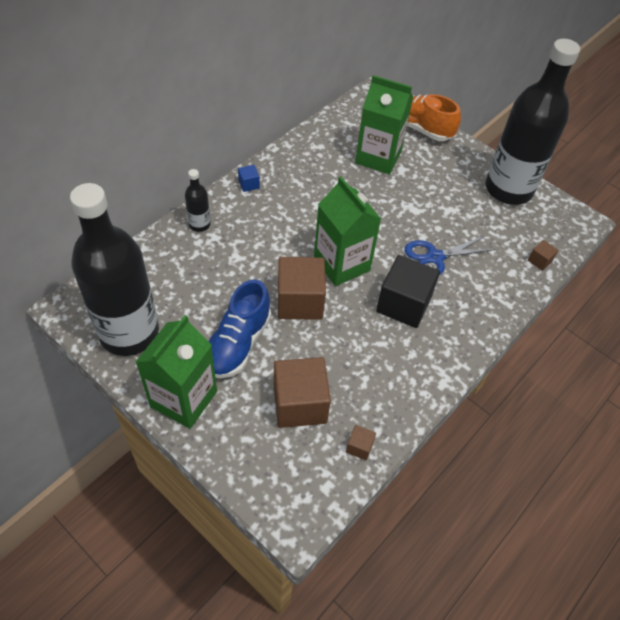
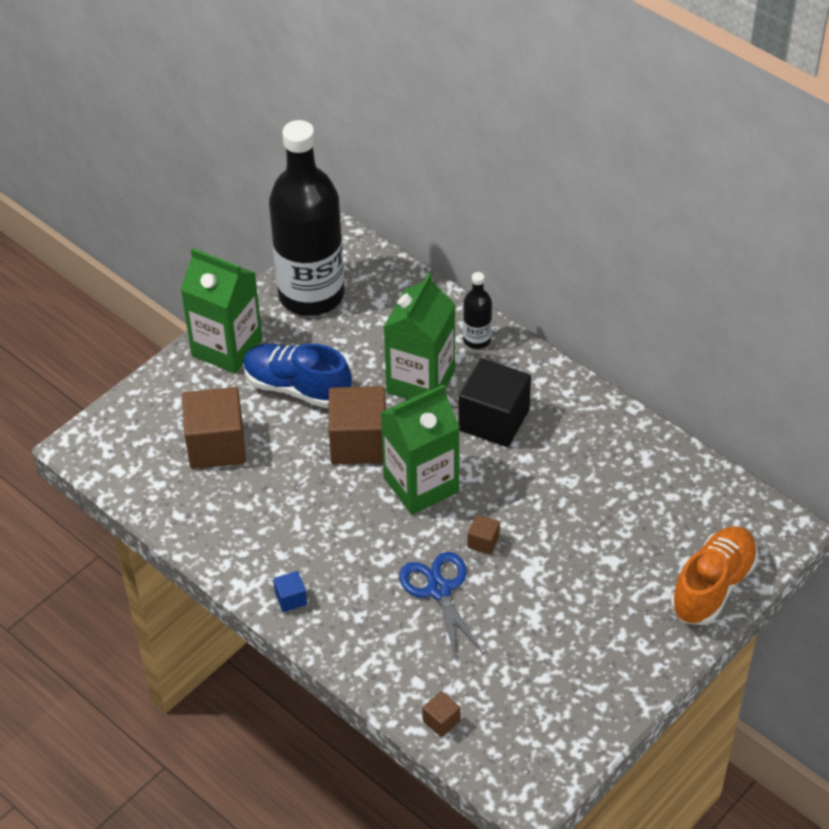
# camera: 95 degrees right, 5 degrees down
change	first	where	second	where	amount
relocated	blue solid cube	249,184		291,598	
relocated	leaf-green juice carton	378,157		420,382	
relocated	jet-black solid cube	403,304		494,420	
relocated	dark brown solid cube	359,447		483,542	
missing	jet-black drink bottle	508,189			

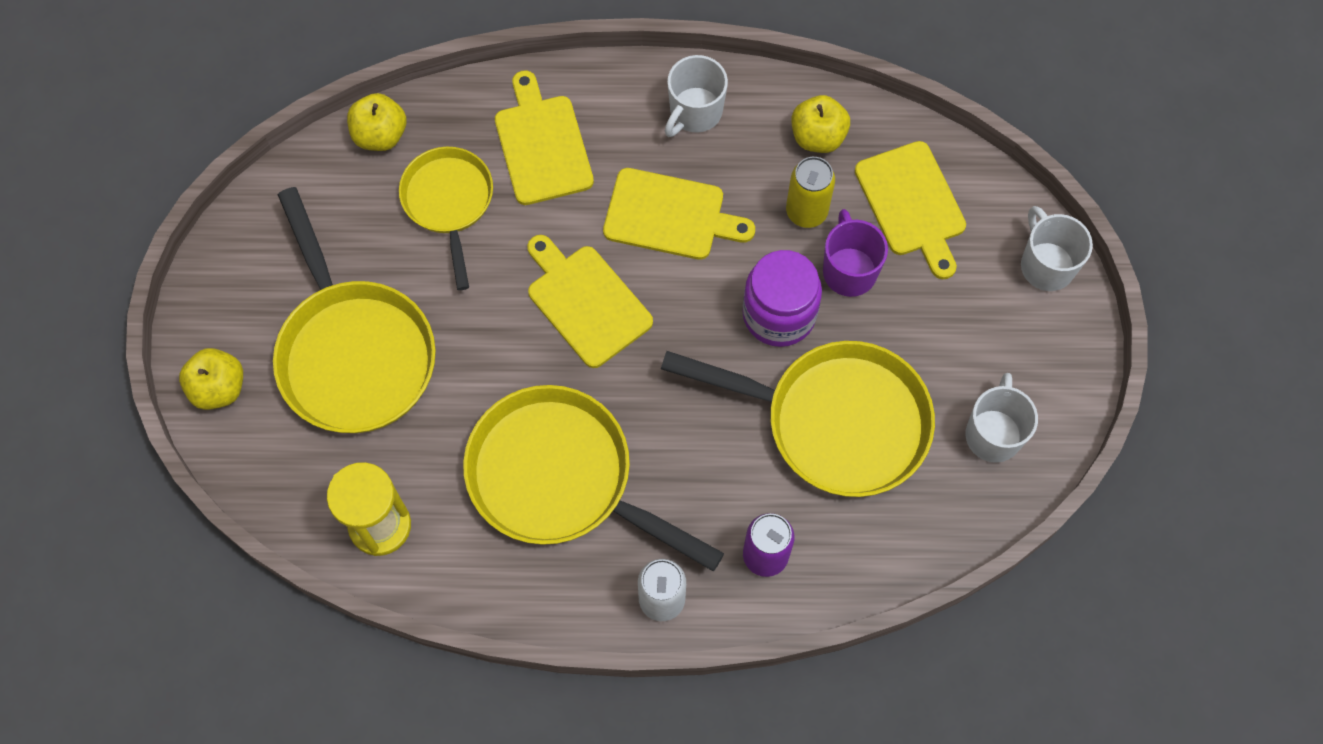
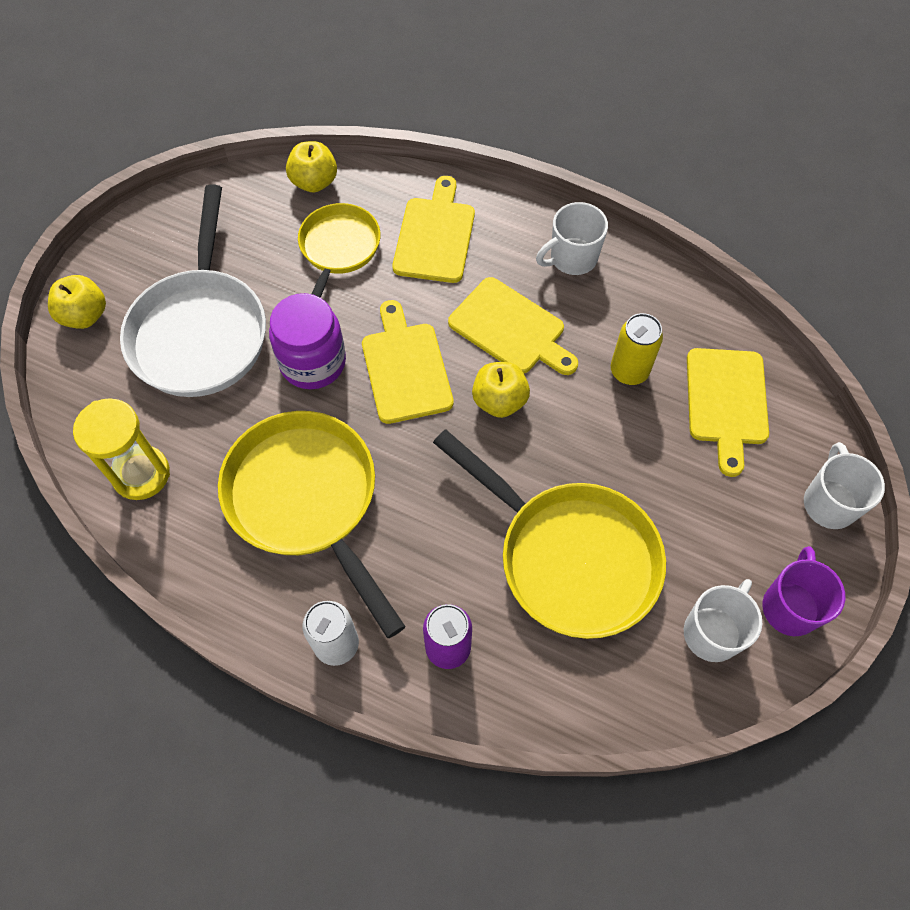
# camera: 25 degrees right, 5 degrees down
change	first	where	second	where	amount
colour	yellow skillet	354,353	snow-white skillet	201,331	
relocated	violet jar	779,314		313,362	
relocated	yellow apple	818,137		499,401	
relocated	violet coffee mug	849,270		790,606	

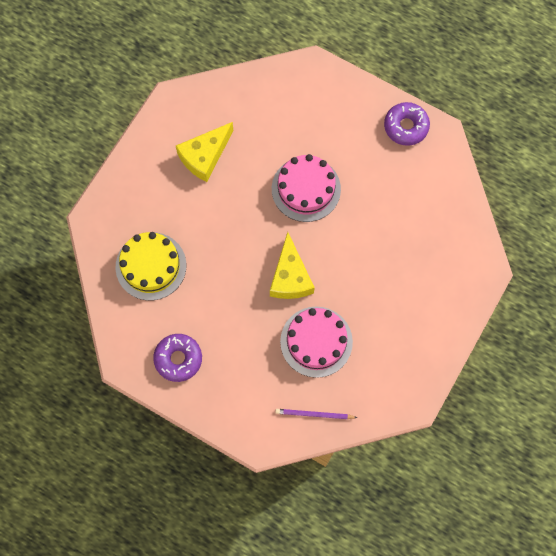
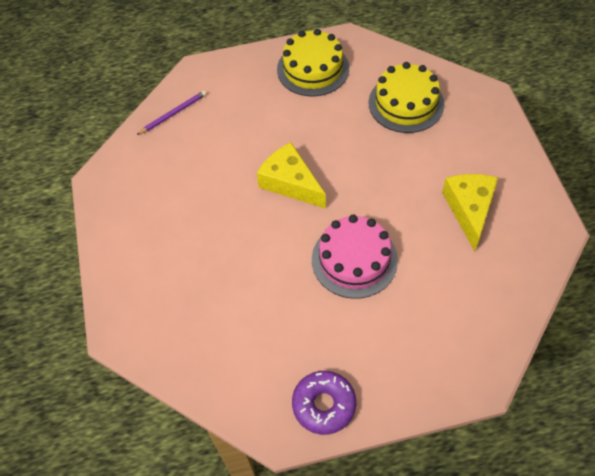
# camera: 140 degrees right, 15 degrees down
change	first	where	second	where	amount
exchanged	violet doughnut	178,359	yellow layer cake	313,69	
missing	rose-pink layer cake	316,341			

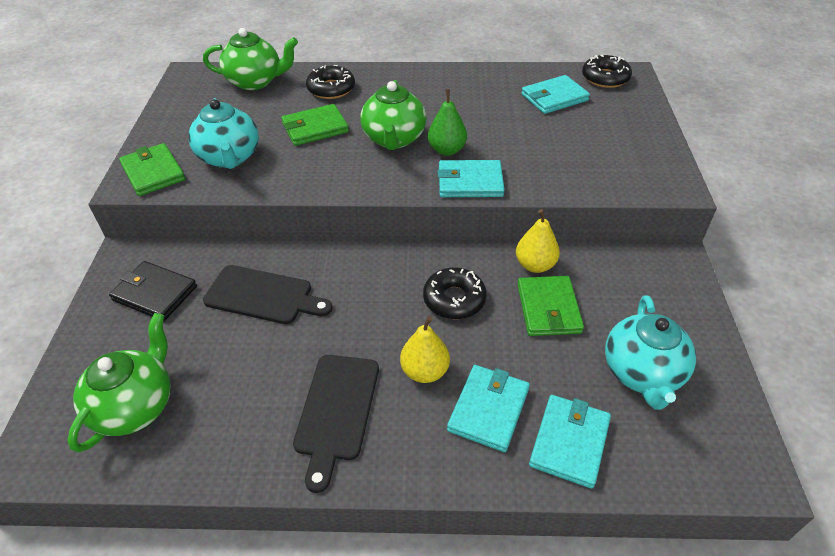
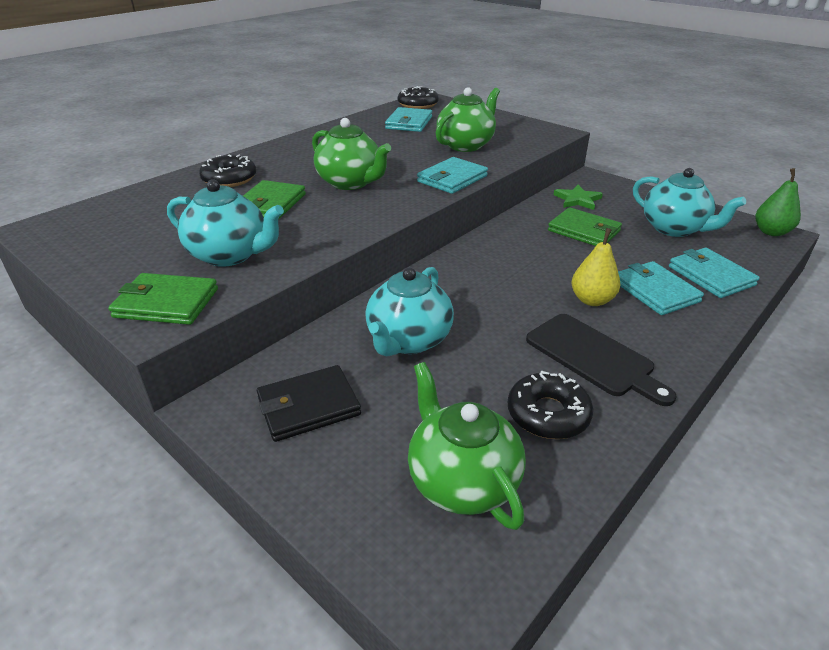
# camera: 50 degrees left, 10 degrees down
change	first	where	second	where	amount
exchanged	jet-black bread board	263,296	aqua tea pot	408,340	
relocated	leaf-green tea pot	255,82		466,145	
relocated	jet-black doughnut	454,299		548,414	
appeared			leaf-green five-pointed star	577,200	
relocated	leaf-green toy pear	447,150		771,232	
missing	yellow toy pear	535,265			

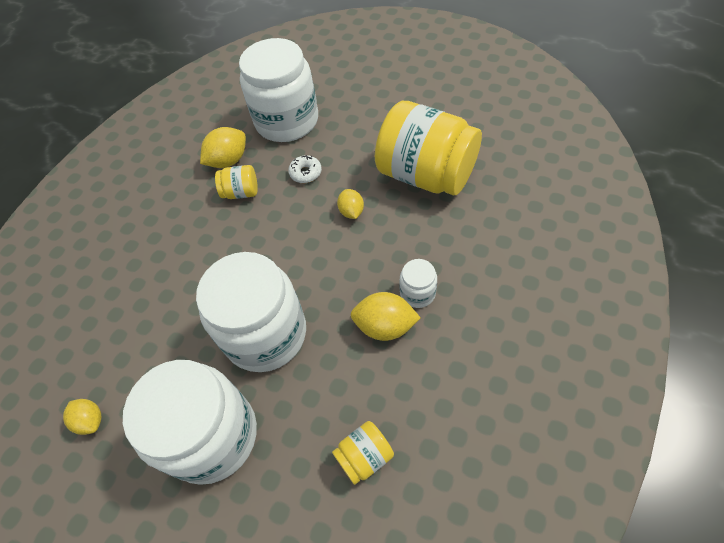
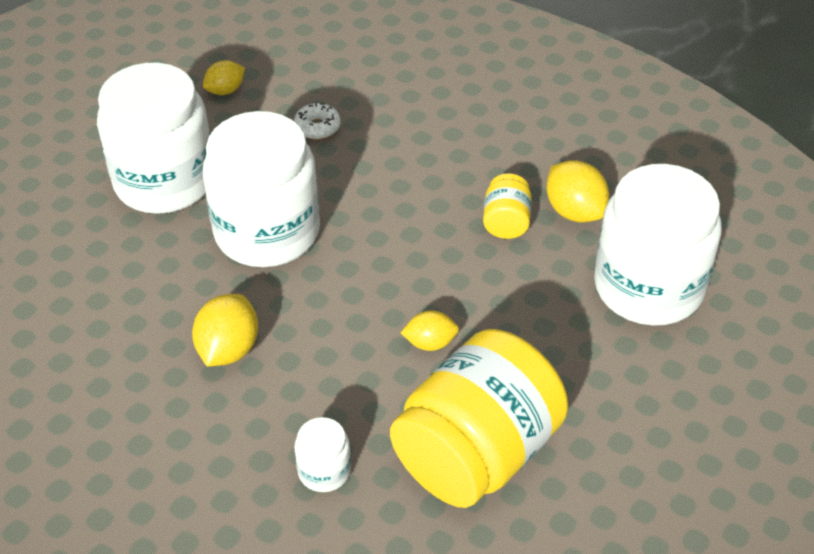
# camera: 95 degrees right, 10 degrees down
change	first	where	second	where	amount
relocated	snow-white doughnut	305,173		317,127	
relocated	snow-white jar	417,293		324,471	
missing	yellow jar	364,456			

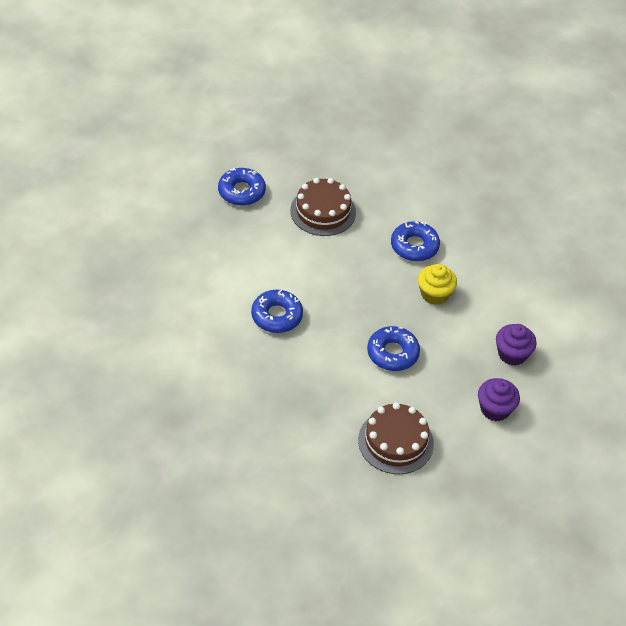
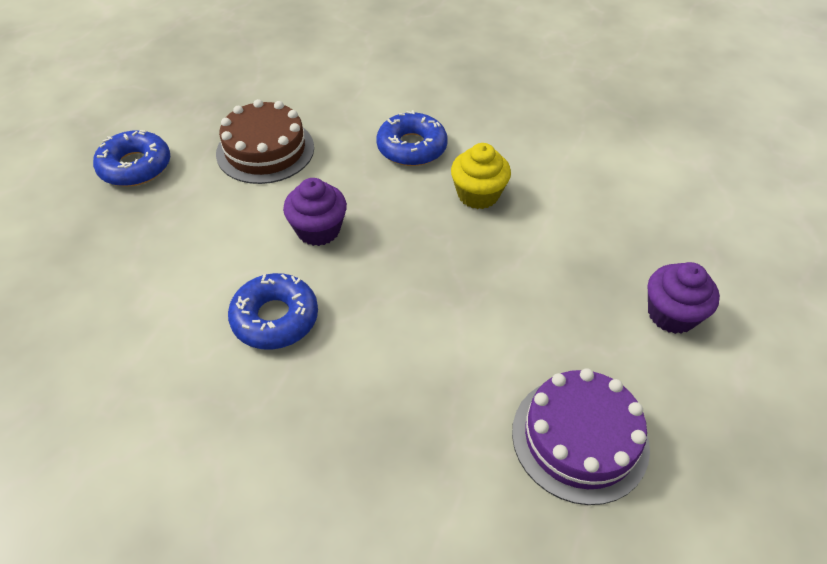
# camera: 25 degrees left, 0 degrees up
change	first	where	second	where	amount
relocated	violet muffin	512,354		318,230	
colour	dark brown layer cake	395,441	violet layer cake	580,438	
missing	blue doughnut	392,353			

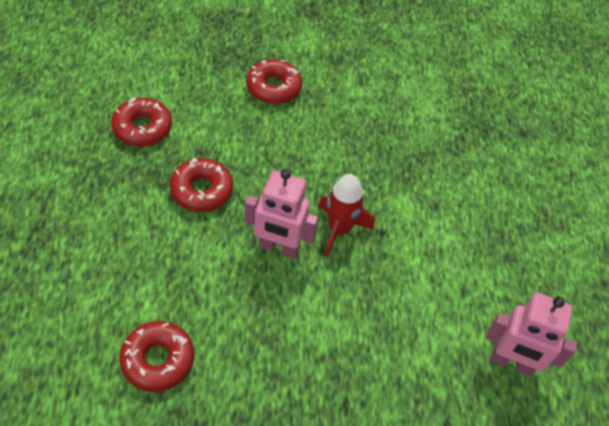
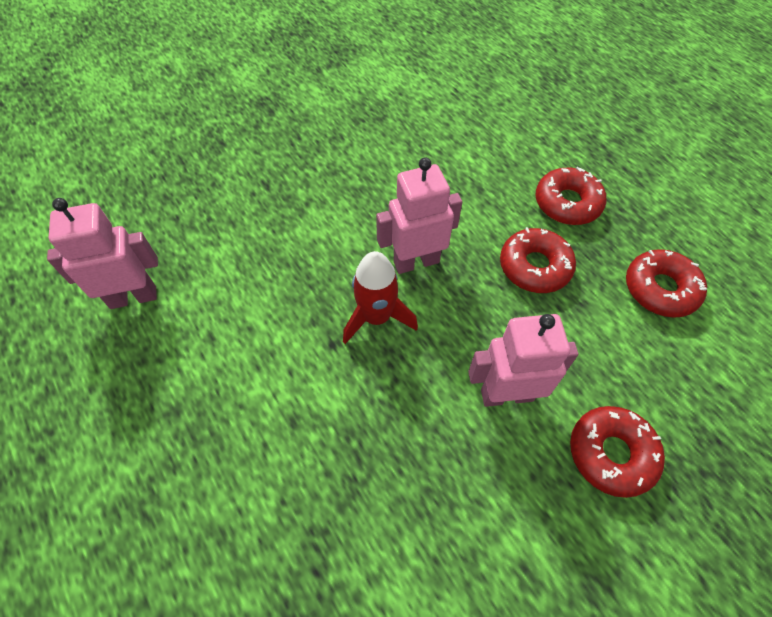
# camera: 150 degrees right, 5 degrees up
change	first	where	second	where	amount
appeared			rose-pink robot figure	506,394	
relocated	red doughnut	158,360		567,203	

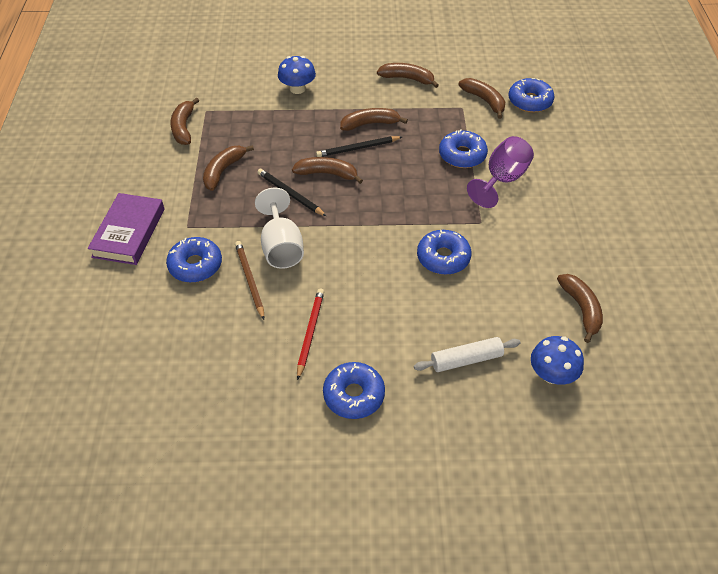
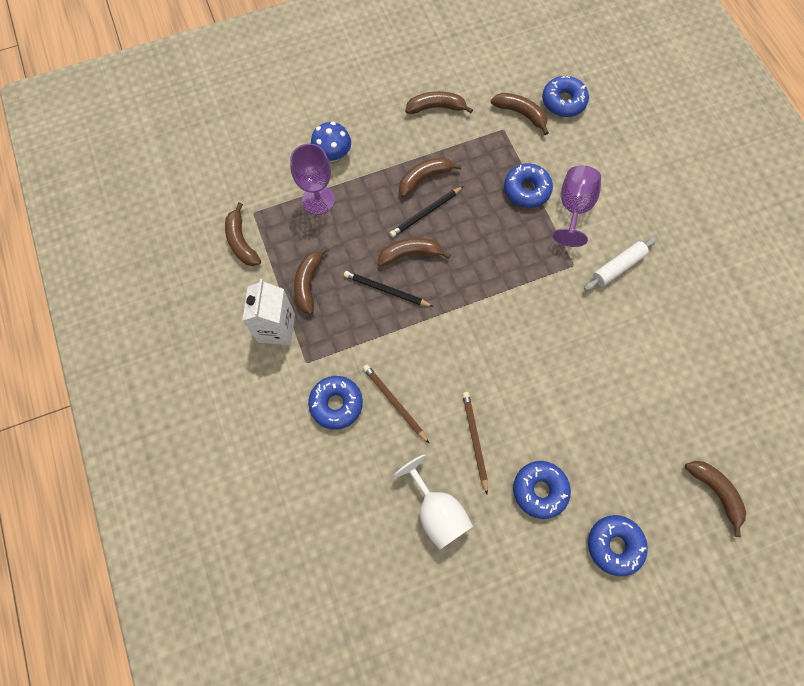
# camera: 20 degrees left, 20 degrees up
change	first	where	second	where	amount
appeared			snow-white juice carton	276,328	
appeared			violet goblet	318,200	
relocated	snow-white goblet	281,247		437,511	
colour	red pencil	310,333	dark brown pencil	474,440	
relocated	snow-white rolling pin	466,360		618,267	
relocated	blue doughnut	443,258		614,545	
relocated	dark brown banana fruit	581,309		715,492	
missing	violet hardback	129,233			
missing	blue toadstool	552,374			

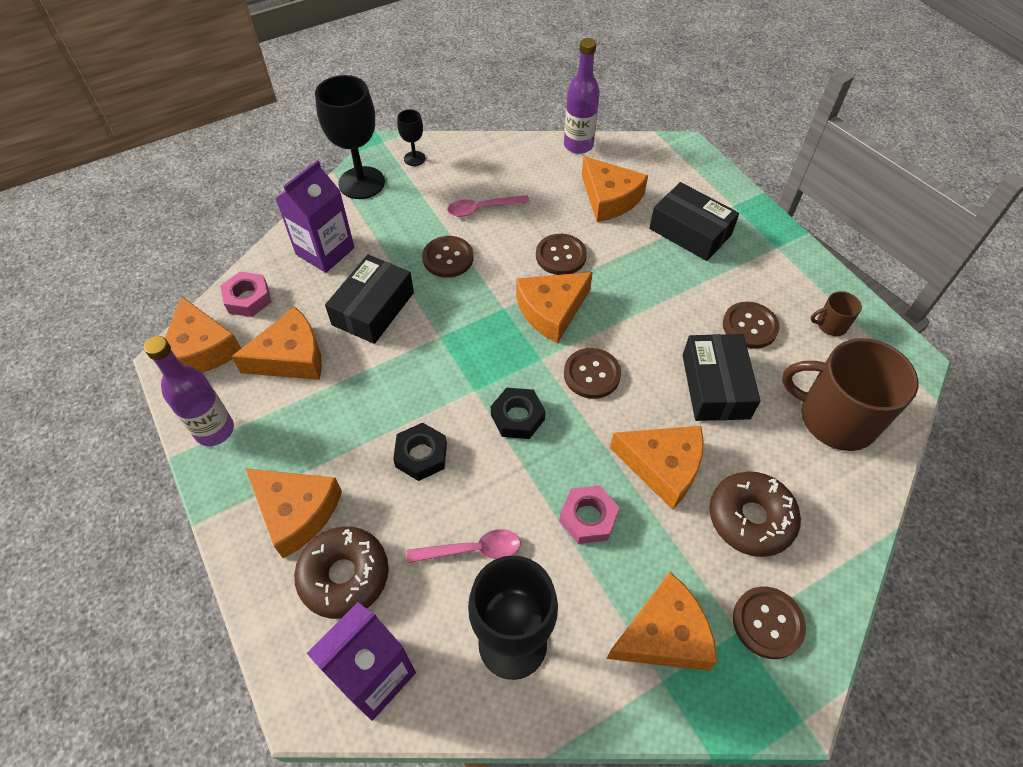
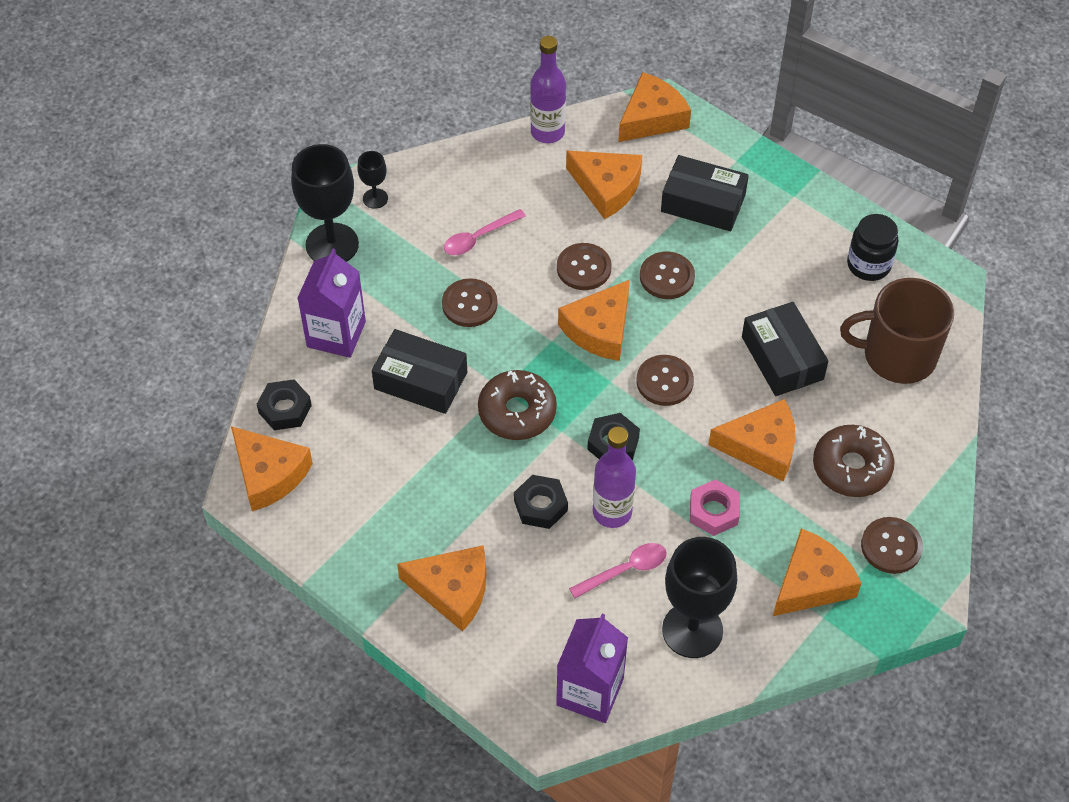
# camera: 20 degrees left, 0 degrees up
change	first	where	second	where	amount
colour	rose-pink nut	248,299	jet-black nut	285,409	
spun	jet-black parcel	373,308		421,380	75 degrees counterclockwise
relocated	dark brown doughnut	344,576		517,412	
relocated	violet drink bottle	214,430		612,512	
relocated	orange cheese	291,357		652,118	
relocated	dark brown button	749,326		667,277	
exchanged	dark brown coffee mug	830,325	jet-black jar	868,265	

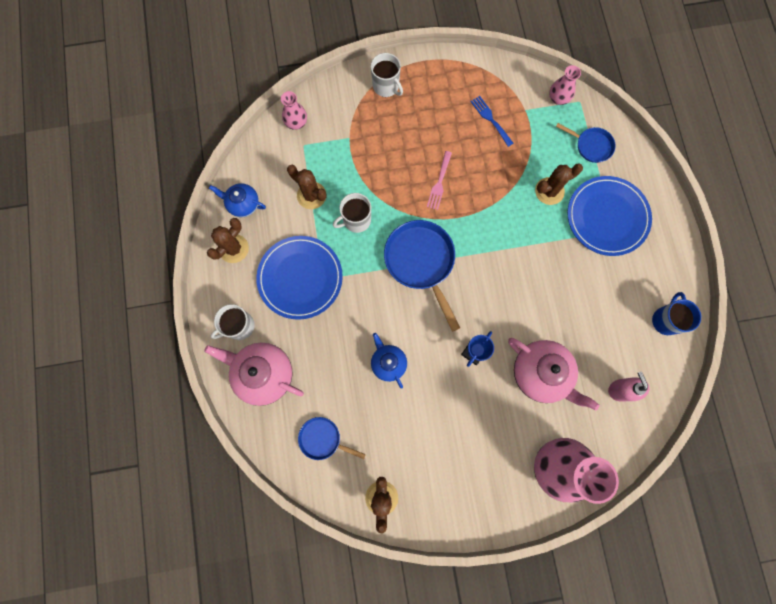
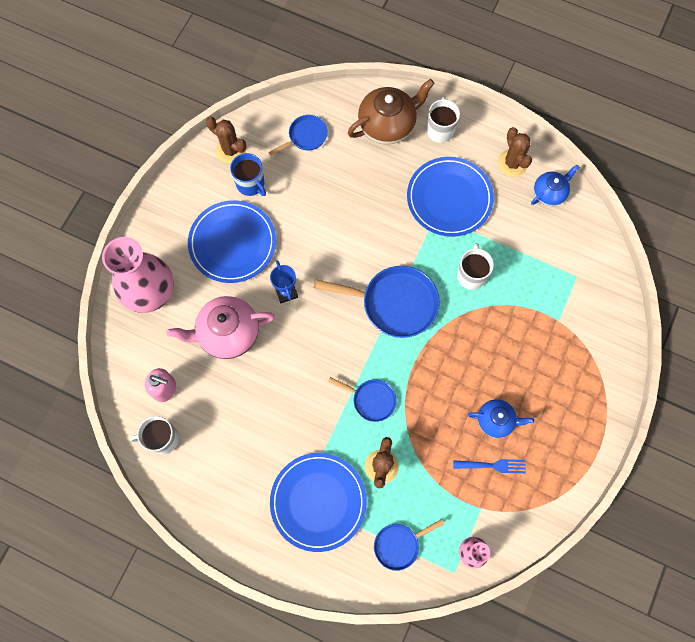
# camera: 125 degrees right, 5 degrees down
change	first	where	second	where	amount
relocated	snow-white coffee mug	386,86		162,439	
appeared			blue dinner plate	232,243	
relocated	blue coffee mug	665,320		251,184	
appeared			blue skillet	371,400	
colour	rose-pink tea pot	264,374	dark brown tea pot	387,125	
relocated	blue tea pot	388,363		495,420	
missing	rose-pink flower vase	296,123			
missing	dark brown cactus	311,195			
missing	rose-pink table fork	439,183			

